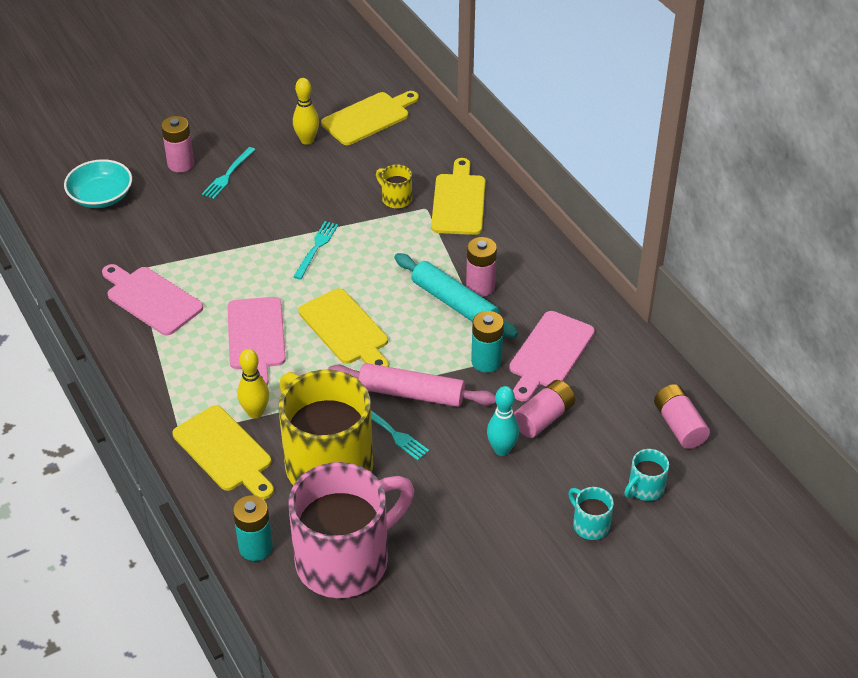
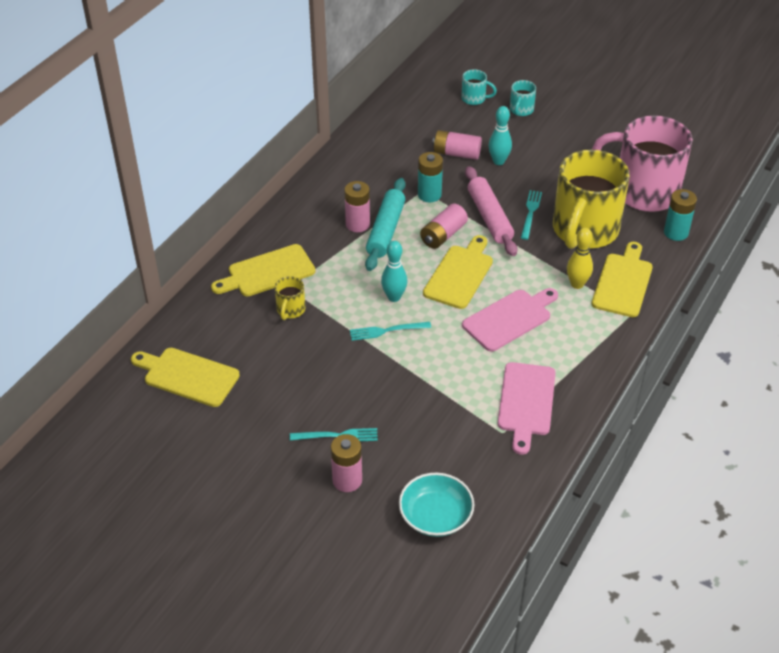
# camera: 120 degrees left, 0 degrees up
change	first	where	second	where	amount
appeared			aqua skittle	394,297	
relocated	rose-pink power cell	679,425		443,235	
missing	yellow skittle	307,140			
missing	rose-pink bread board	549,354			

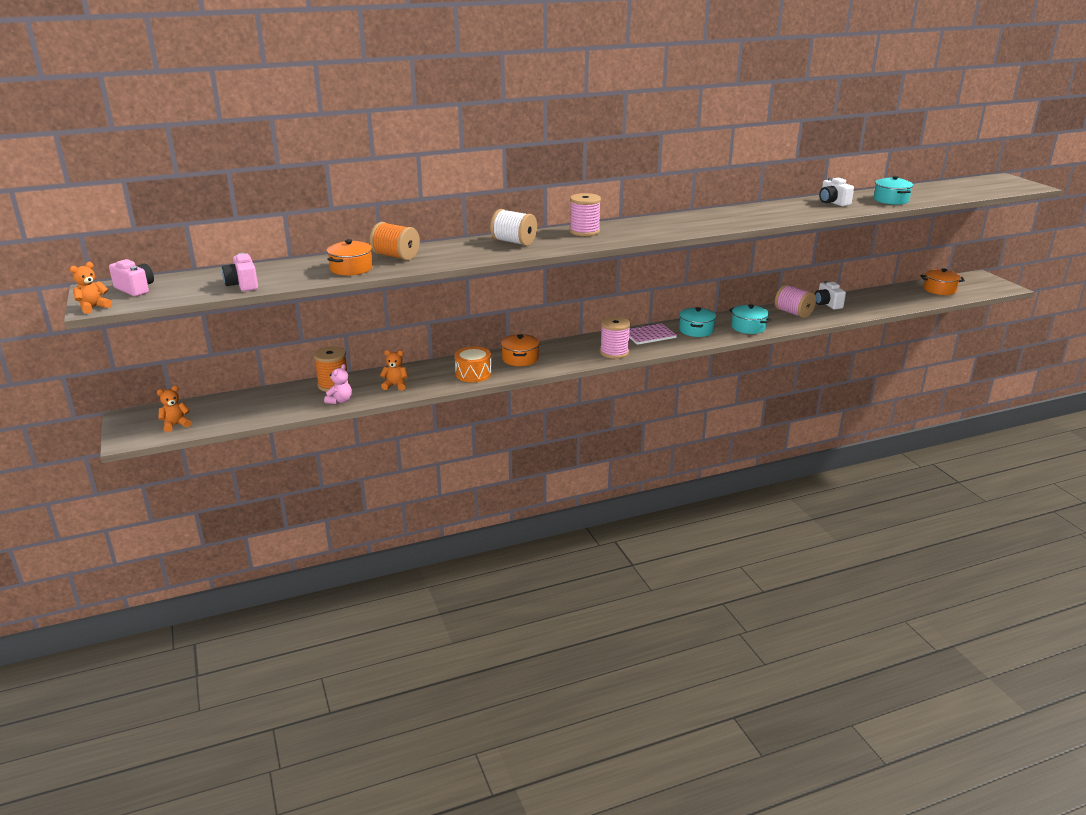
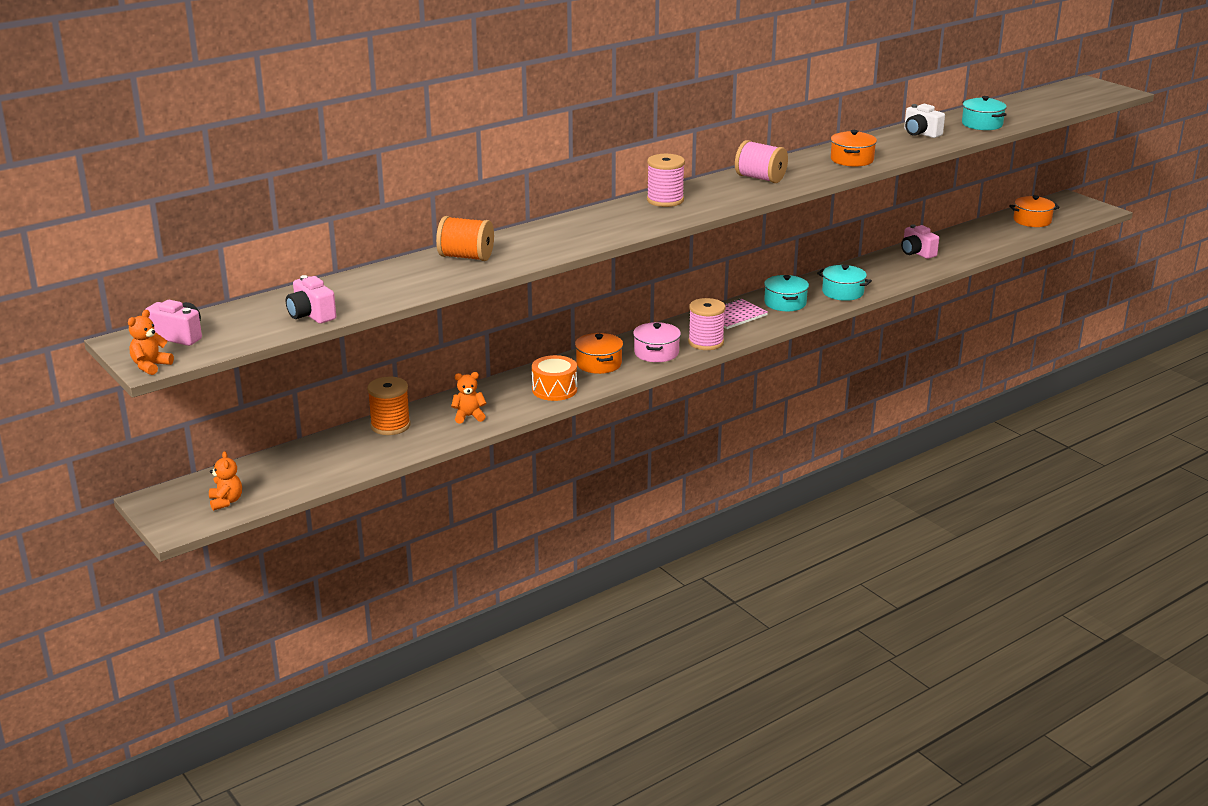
# camera: 15 degrees left, 0 degrees up
change	first	where	second	where	amount
spun	orange teddy	175,425		226,501	120 degrees clockwise
appeared			rose-pink pot	656,353	
relocated	rose-pink spool	793,313		760,178	
relocated	orange pot	351,268		852,160	
colour	snow-white photo camera	827,304	rose-pink photo camera	917,253	
missing	rose-pink teddy	340,401			
missing	snow-white spool	514,242			

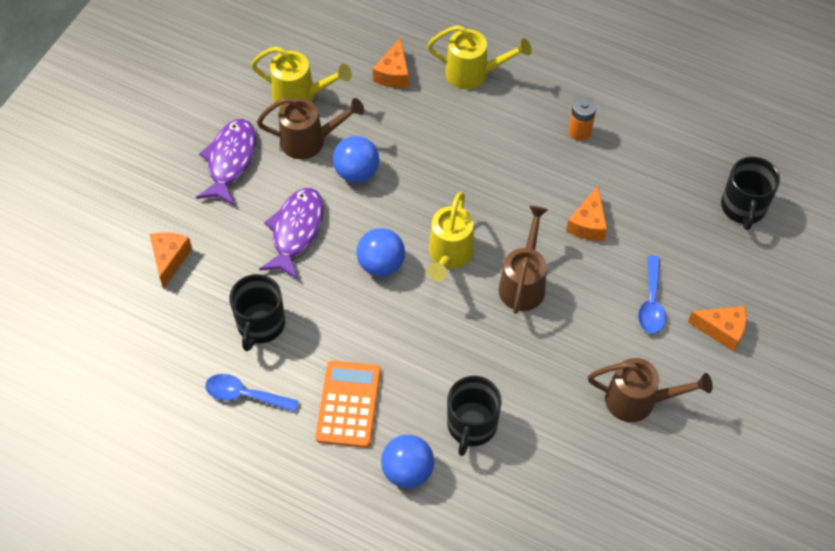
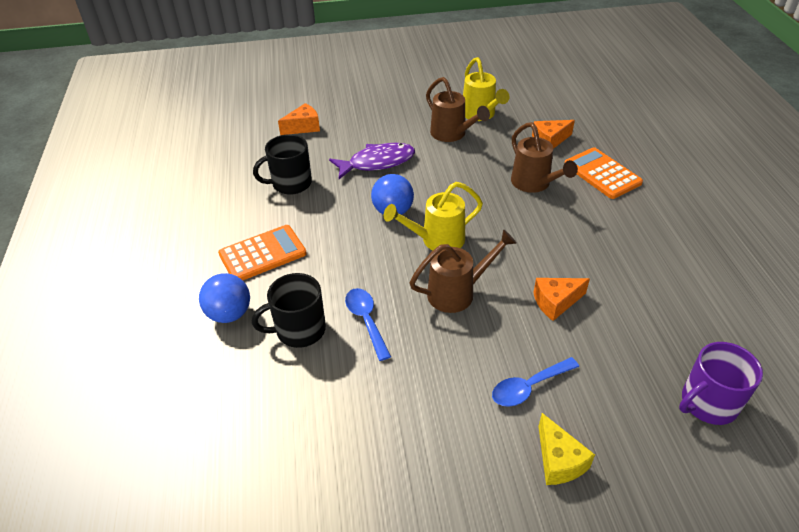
# camera: 55 degrees right, 15 degrees down
change	first	where	second	where	amount
relocated	blue tablespoon	244,395		366,320	
relocated	dark brown watering pot	638,401		534,184	
colour	orange cheese	722,330	yellow cheese	558,461	
exchanged	yellow watering pot	473,73	orange adding machine	602,174	
colour	jet-black coffee mug	743,207	violet coffee mug	707,403	
missing	violet toy fish	230,160			
missing	blue sphere	357,172			
missing	orange power cell	579,131			

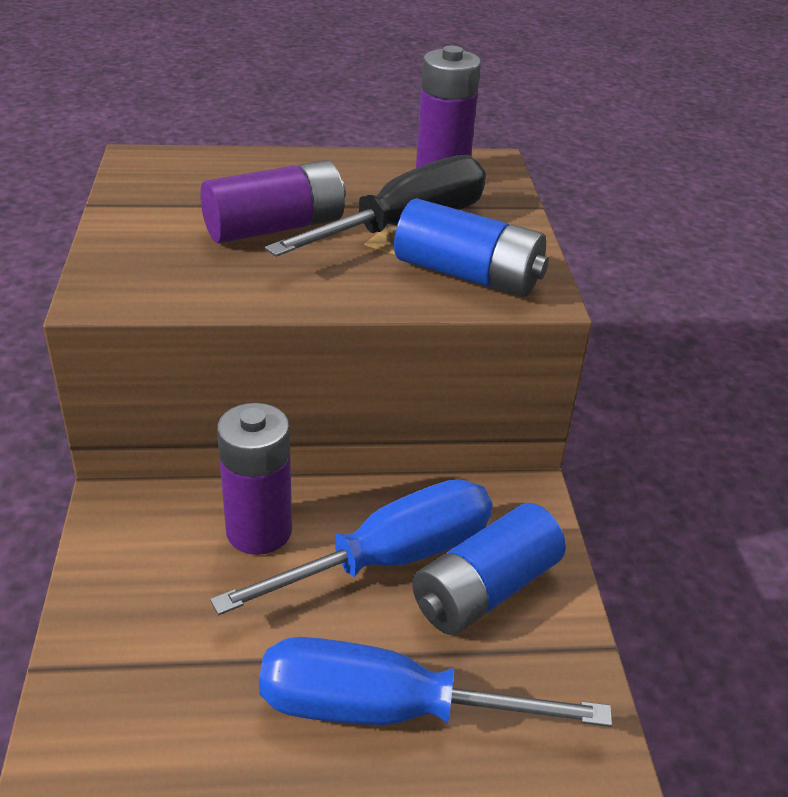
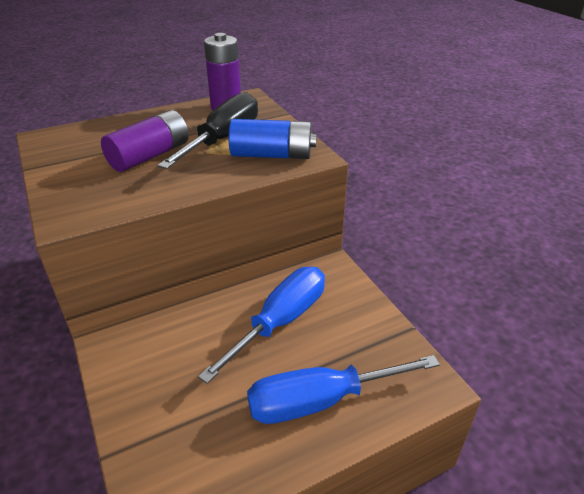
# camera: 20 degrees left, 0 degrees up
change	first	where	second	where	amount
missing	violet power cell	259,531			
missing	blue power cell	485,590			

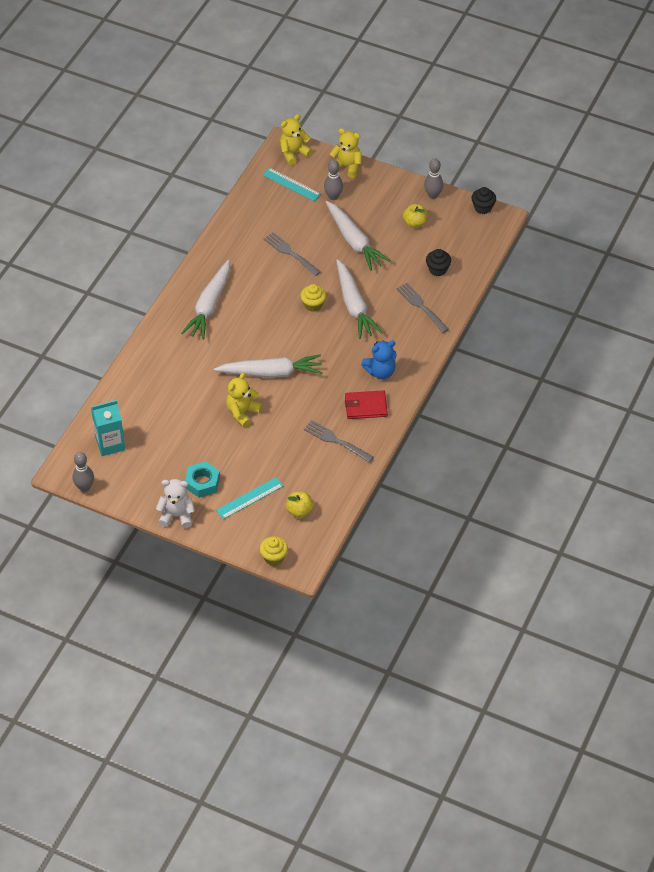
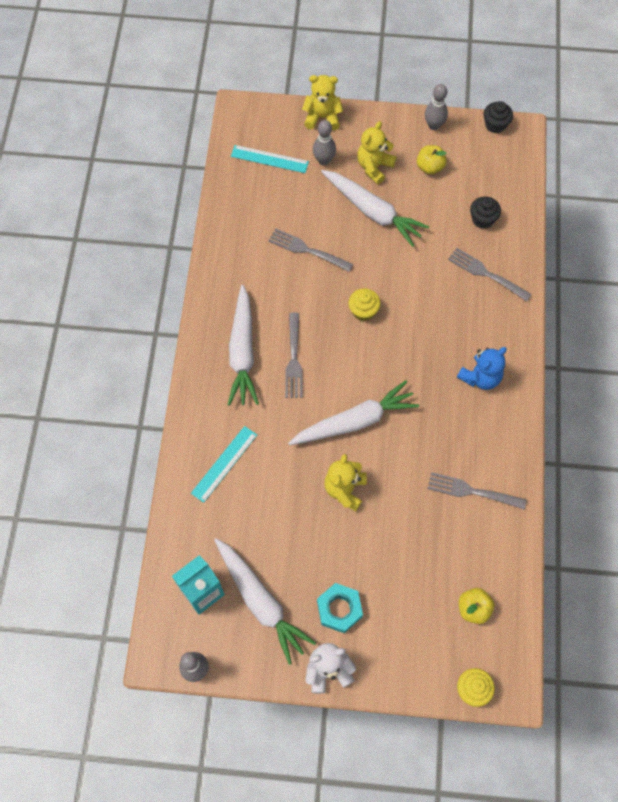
# camera: 20 degrees left, 15 degrees up
change	first	where	second	where	amount
relocated	aqua straightedge	249,498		224,464	
relocated	snow-white toy carrot	354,305		261,601	
appeared			gray table fork	293,359	
relocated	yellow teddy	293,153		374,167	
missing	red wallet	365,406			

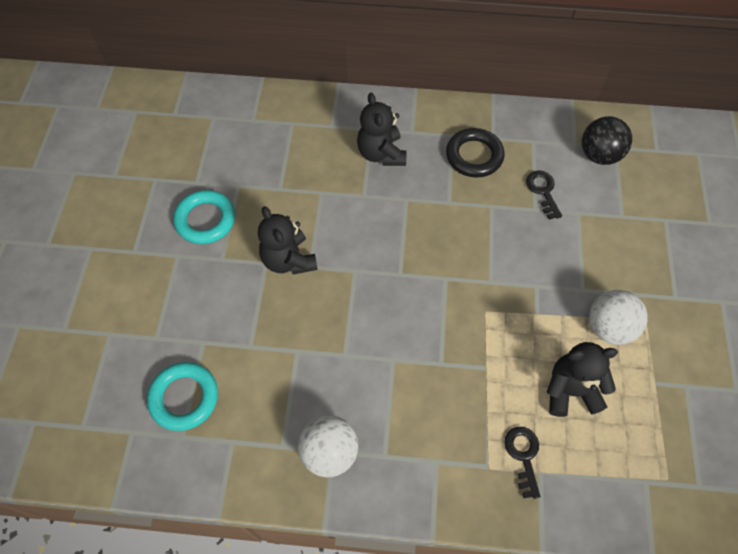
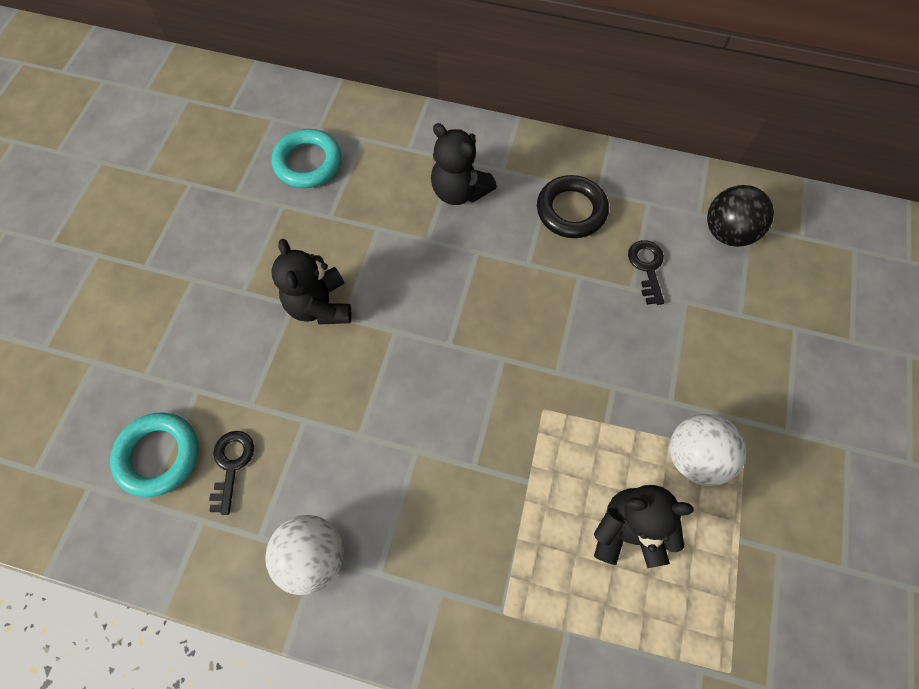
# camera: 10 degrees right, 5 degrees up
change	first	where	second	where	amount
relocated	jet-black latchkey	523,456		231,465	
relocated	aqua torus	205,220		308,163	
spun	jet-black teddy	381,154		459,191	45 degrees counterclockwise

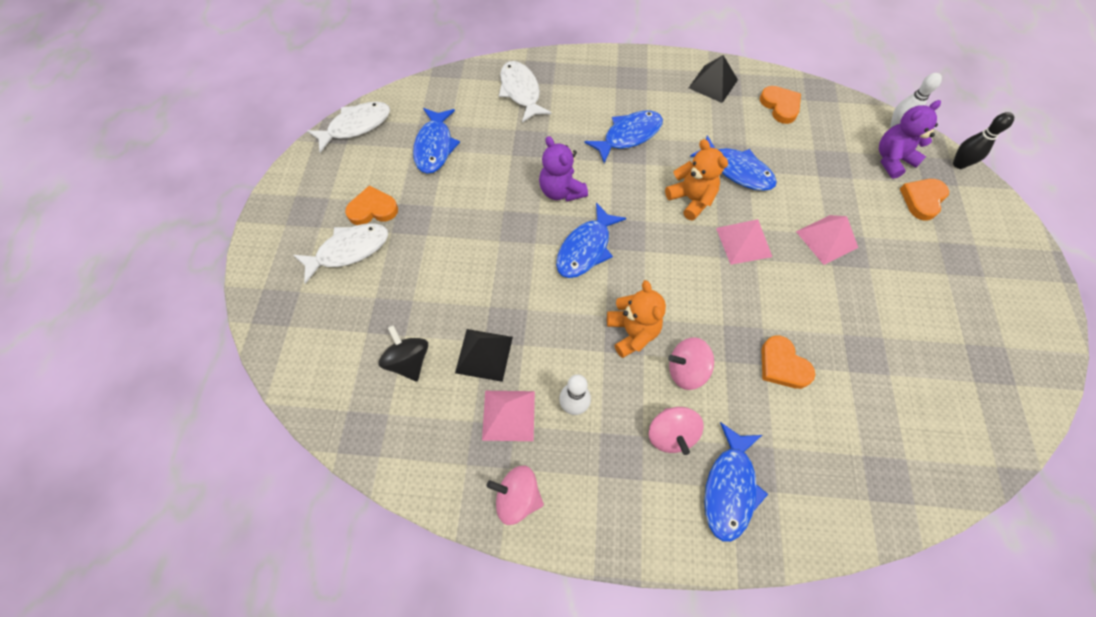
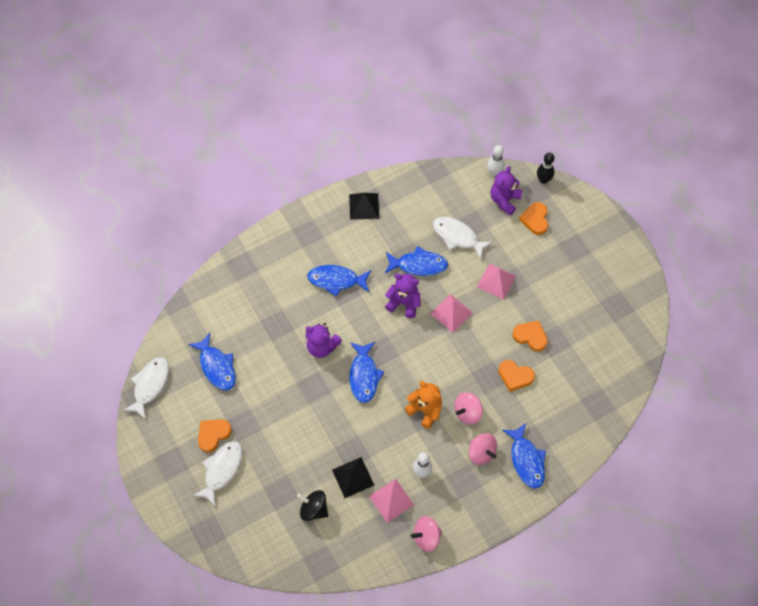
# camera: 35 degrees left, 0 degrees up
change	first	where	second	where	amount
spun	blue toy fish	628,136		336,280	105 degrees counterclockwise
colour	orange teddy	691,199	violet teddy	404,303	
relocated	snow-white toy fish	521,92		457,237	
relocated	orange love heart	780,106		530,336	

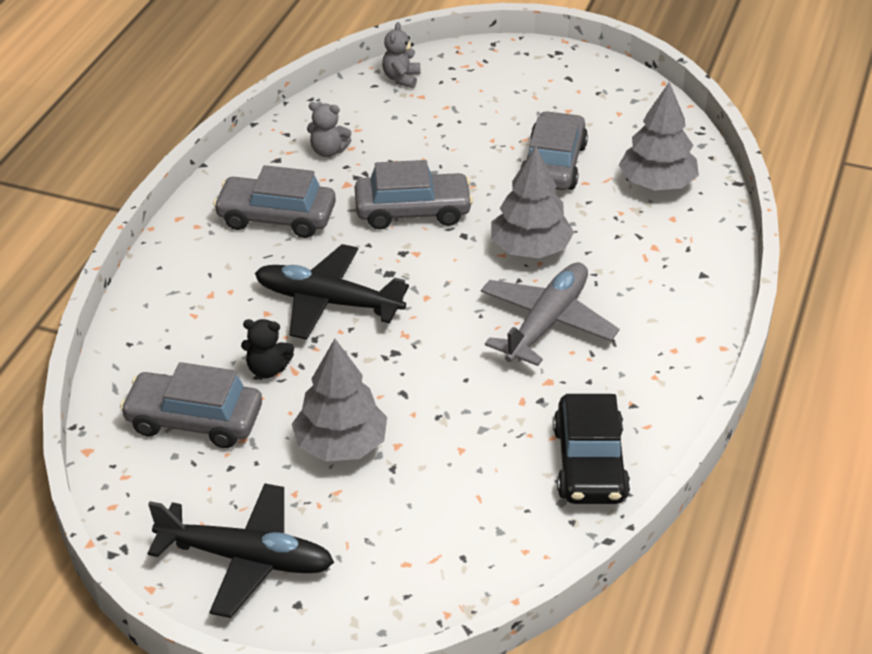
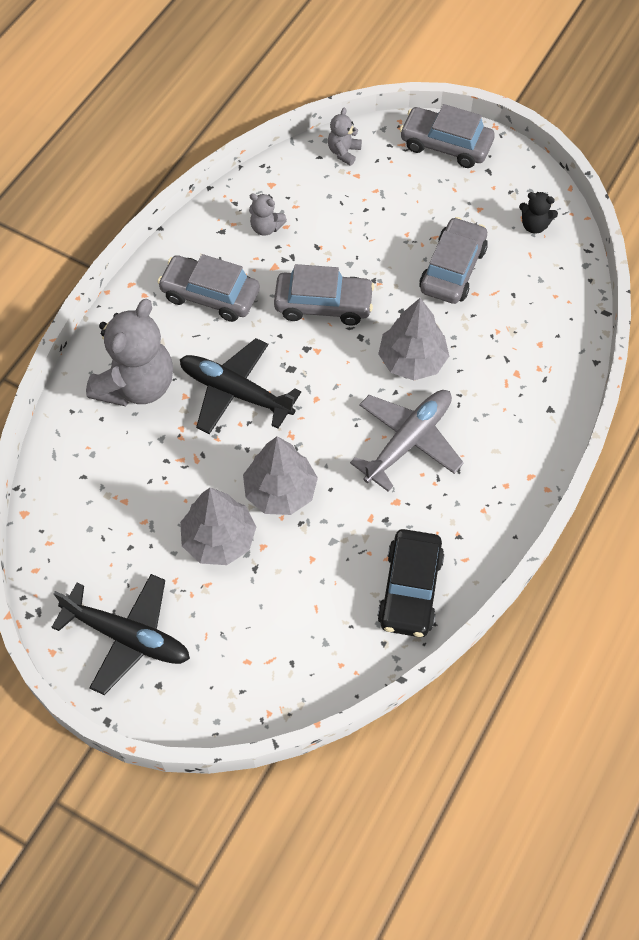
# camera: 10 degrees right, 20 degrees up
change	first	where	second	where	amount
appeared			gray teddy	136,385	
relocated	gray fir tree	657,184		280,491	
relocated	gray automobile	194,420		445,145	
relocated	jet-black teddy	267,369		534,225	

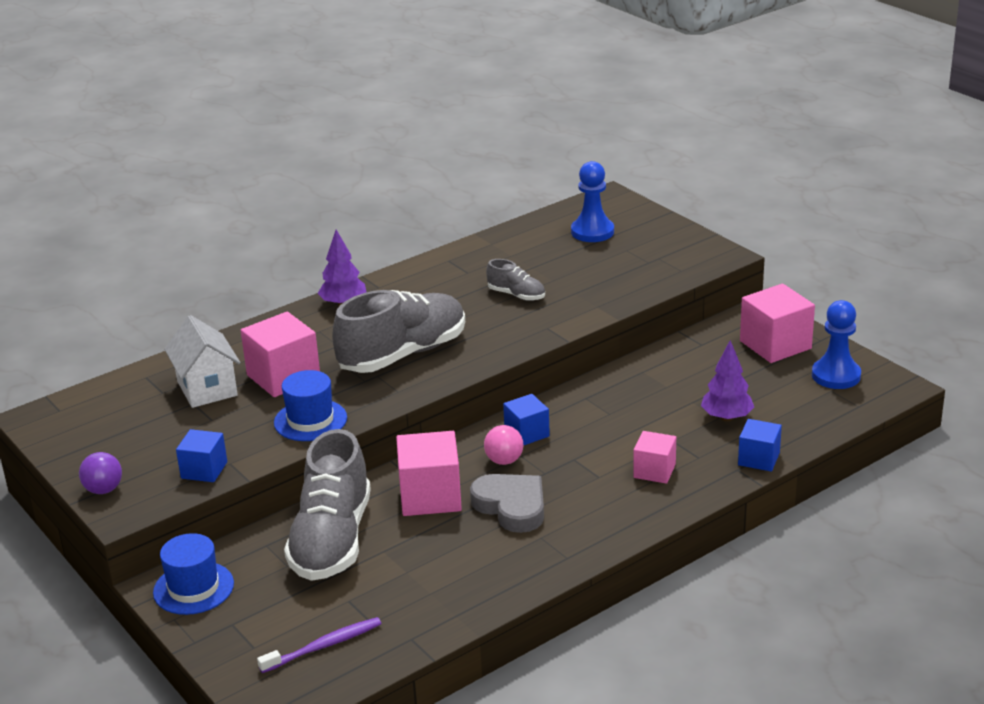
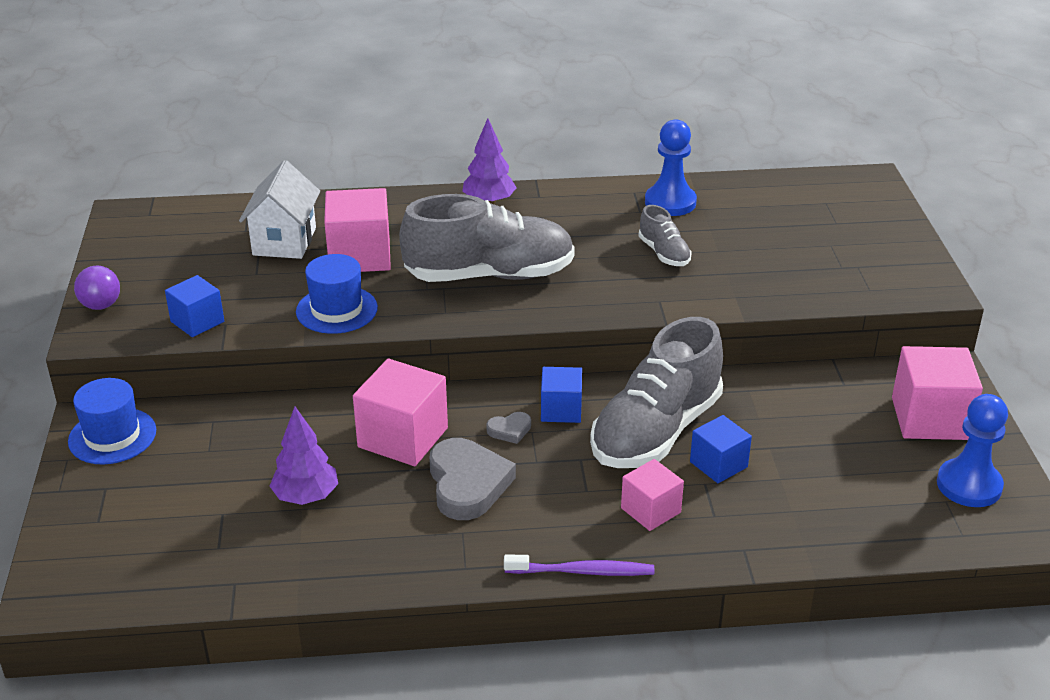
# camera: 30 degrees right, 5 degrees up
change	first	where	second	where	amount
relocated	violet fir tree	726,417		306,497	
exchanged	rose-pink sphere	504,461	gray love heart	510,430	
relocated	violet tooth brush	324,646		583,571	
relocated	gray lace-up shoe	332,540		656,431	
relocated	blue game pawn	592,232		670,202	
relocated	blue solid cube	758,459		718,464	

